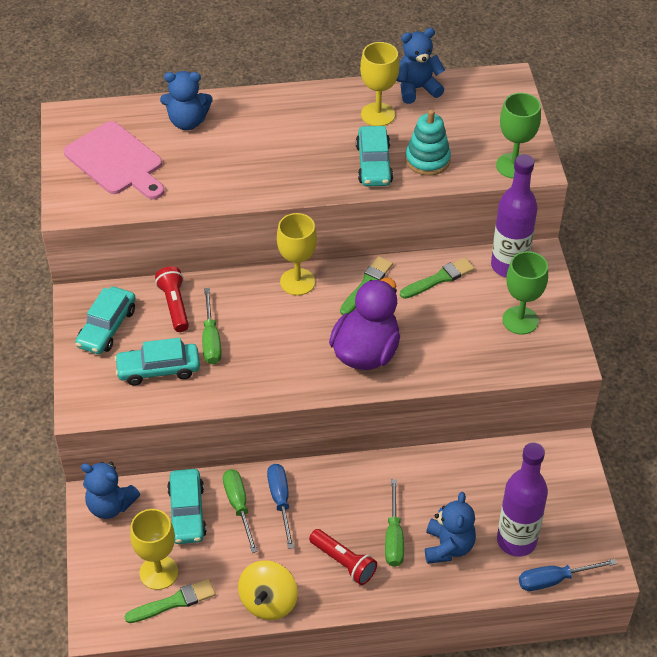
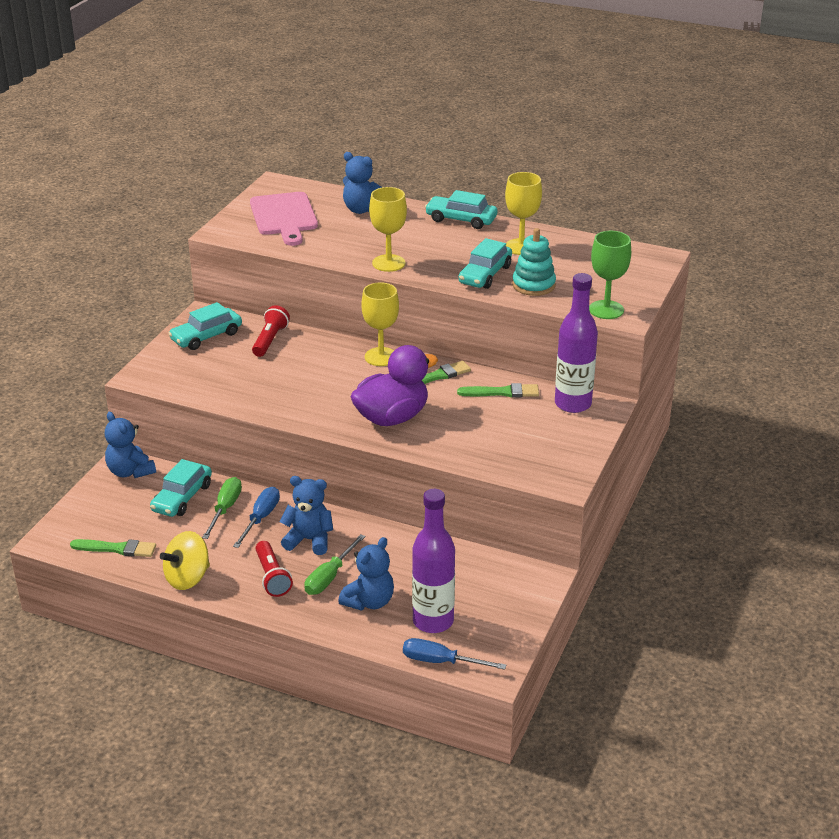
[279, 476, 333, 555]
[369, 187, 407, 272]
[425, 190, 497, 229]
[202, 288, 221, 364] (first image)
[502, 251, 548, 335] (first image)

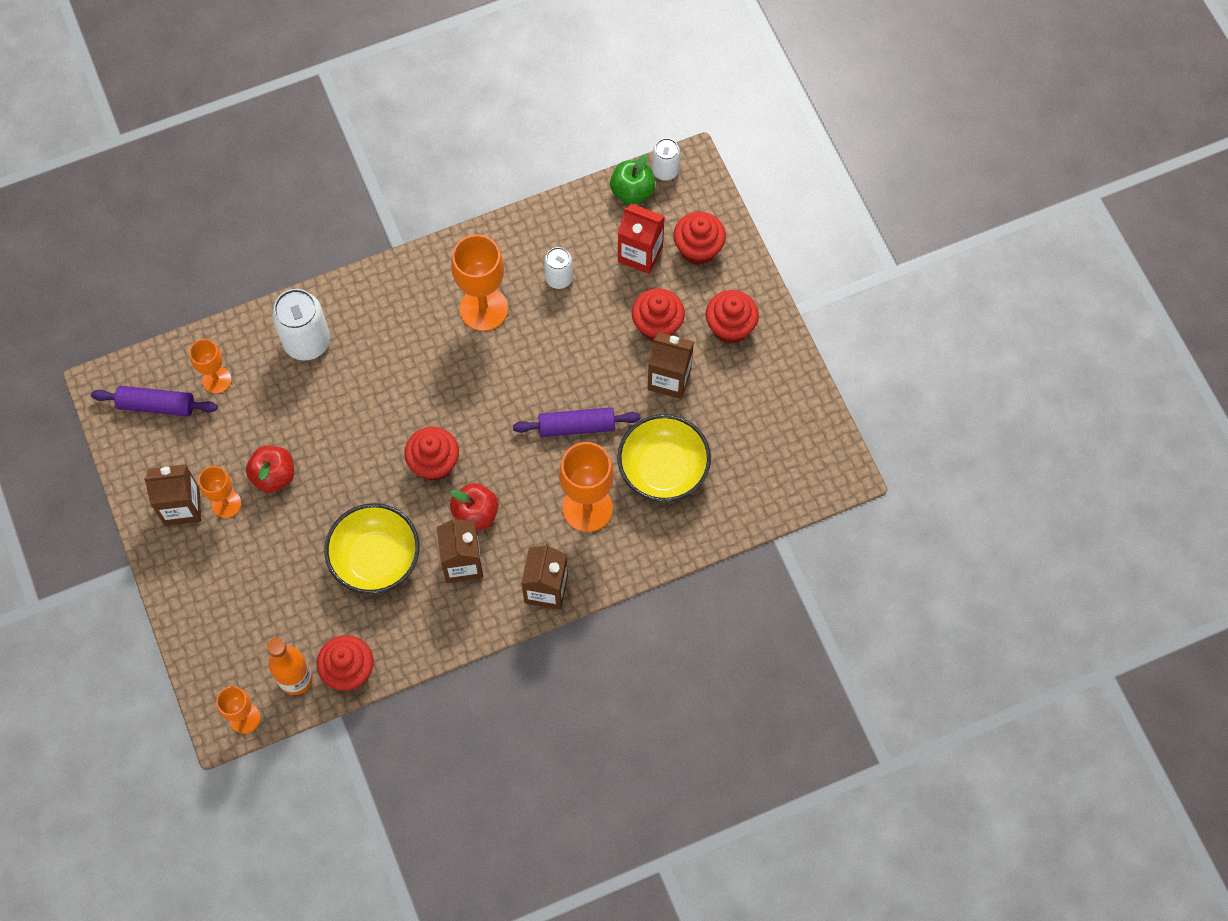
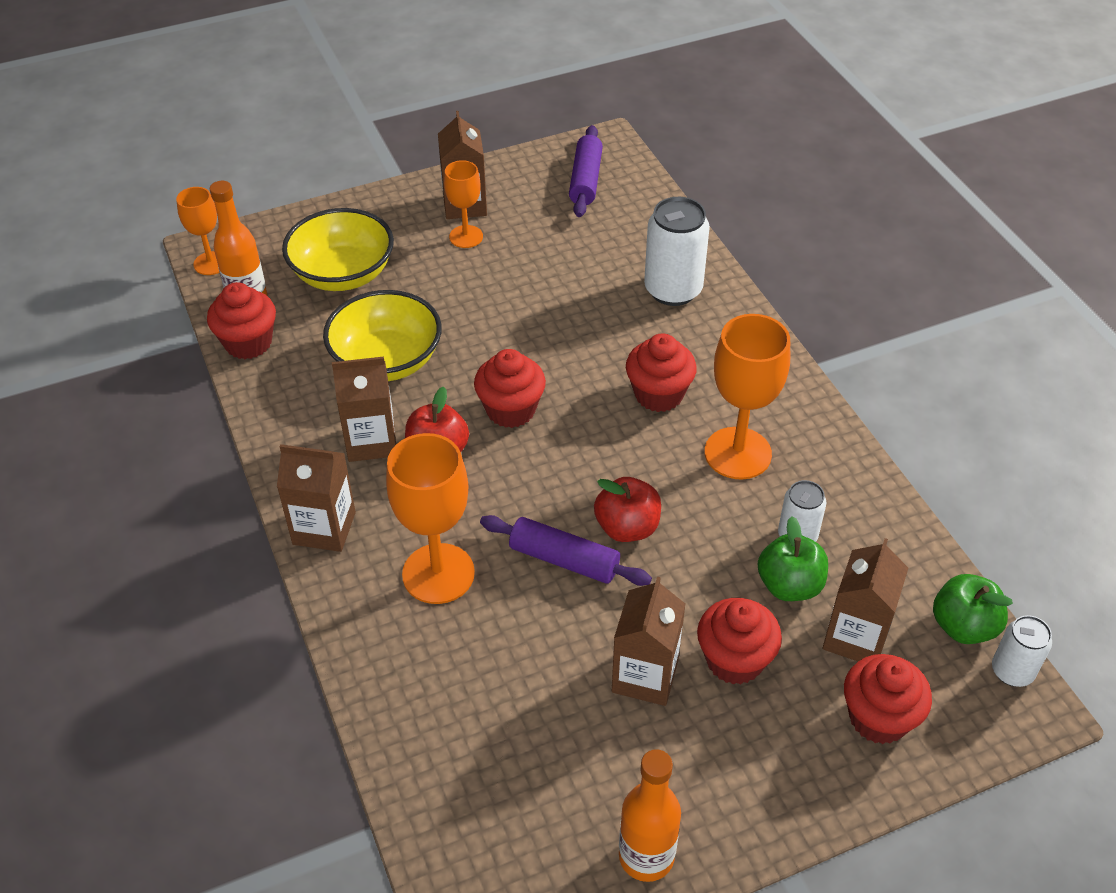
[282, 208, 394, 291]
[480, 515, 652, 586]
[594, 477, 661, 542]
[619, 749, 681, 882]
[626, 333, 697, 412]
[758, 516, 828, 601]
[823, 538, 908, 661]
[189, 339, 232, 394] (first image)

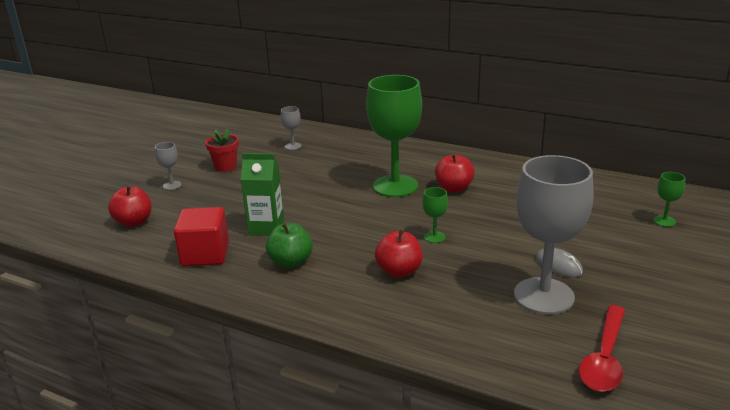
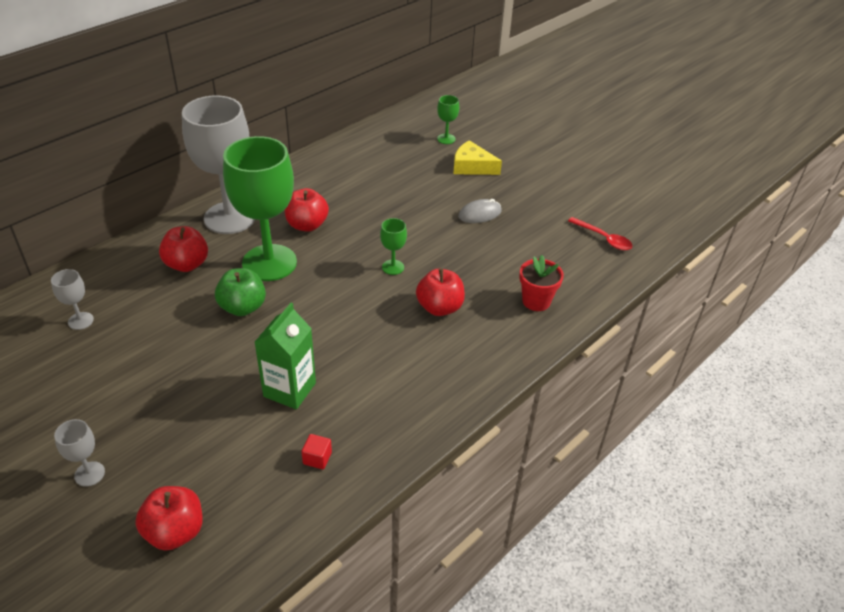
[159, 226, 208, 272]
[182, 95, 255, 234]
[215, 268, 266, 316]
[301, 434, 332, 469]
[454, 140, 502, 175]
[519, 255, 564, 311]
[568, 217, 633, 250]

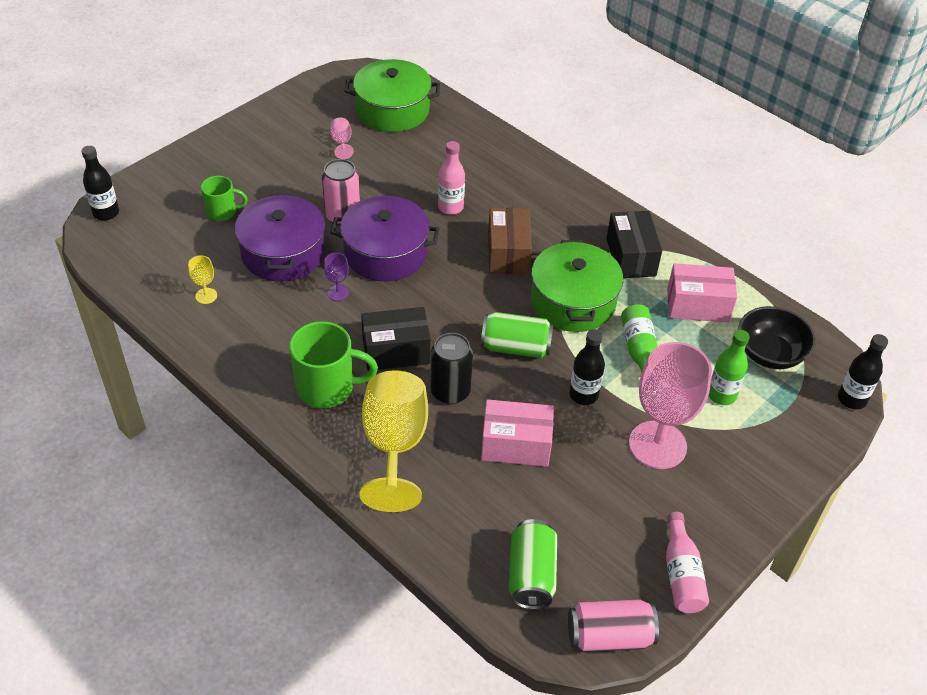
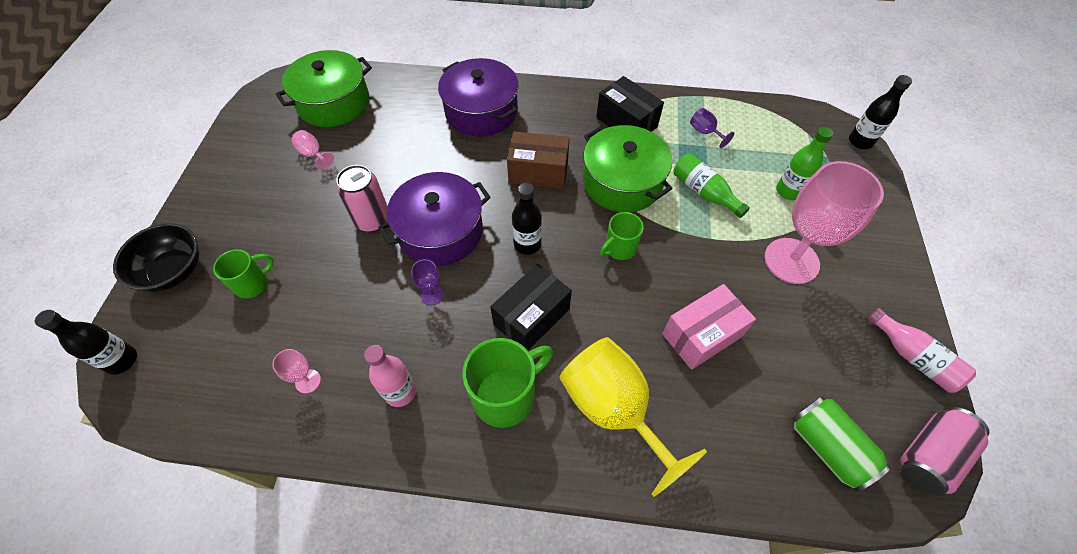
[113, 223, 199, 292]
[272, 349, 321, 394]
[364, 345, 416, 407]
[438, 58, 519, 136]
[507, 131, 570, 189]
[512, 183, 542, 255]
[600, 212, 644, 260]
[690, 108, 734, 148]
[430, 333, 473, 404] (first image)

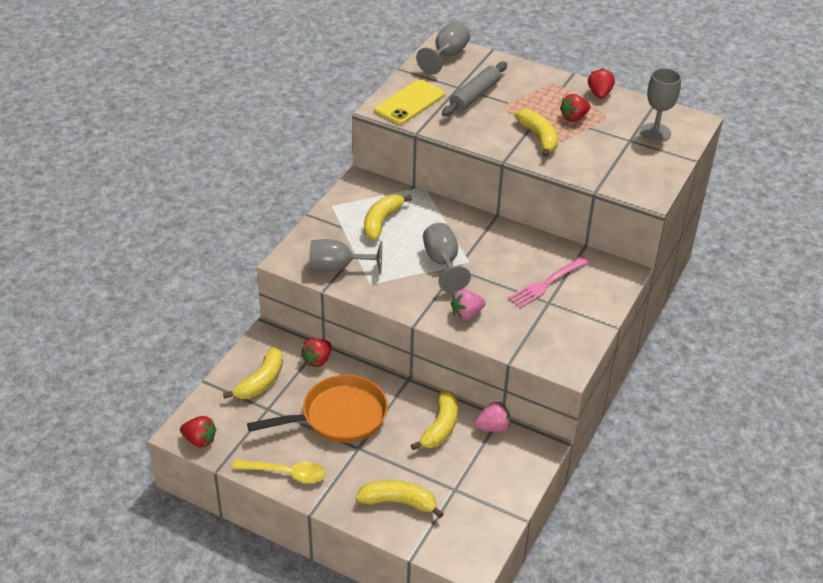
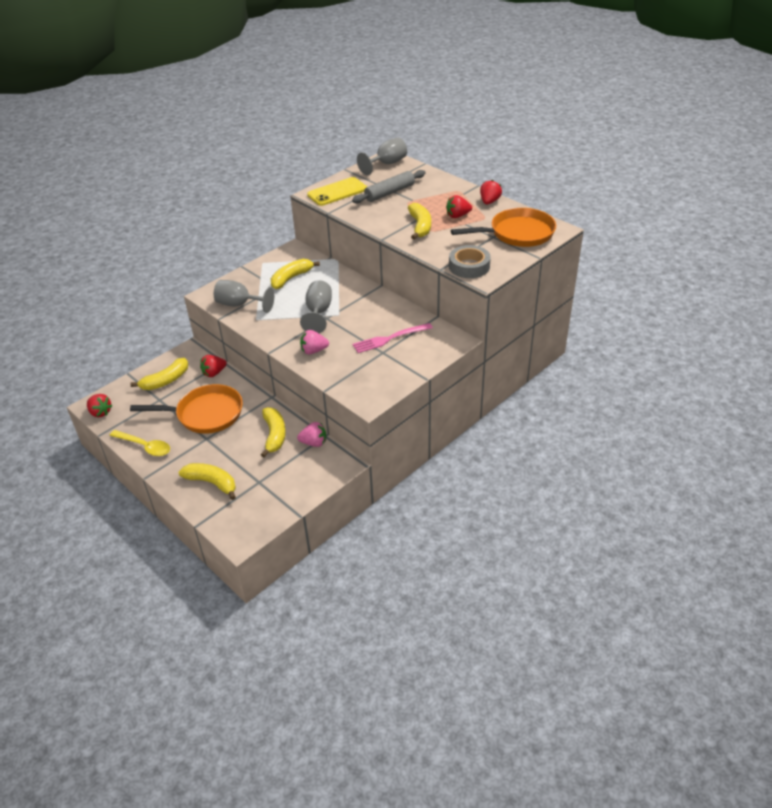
[261, 407, 286, 457]
[449, 245, 491, 278]
[451, 208, 556, 247]

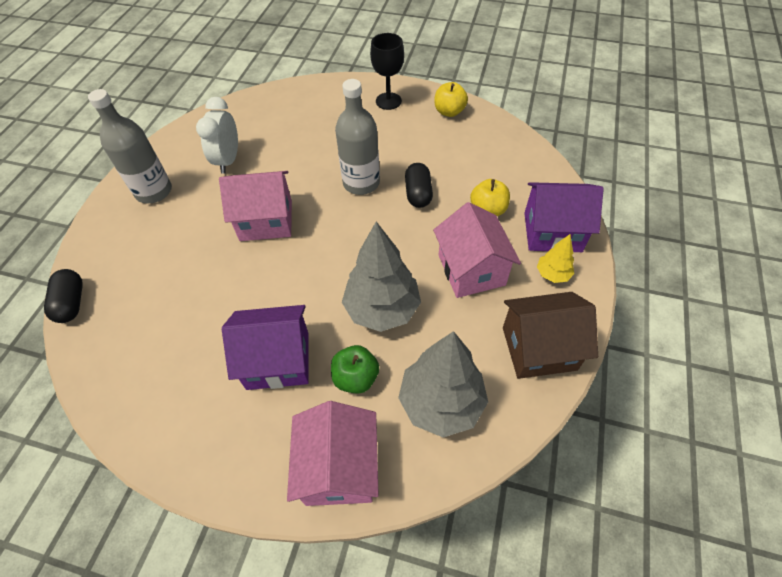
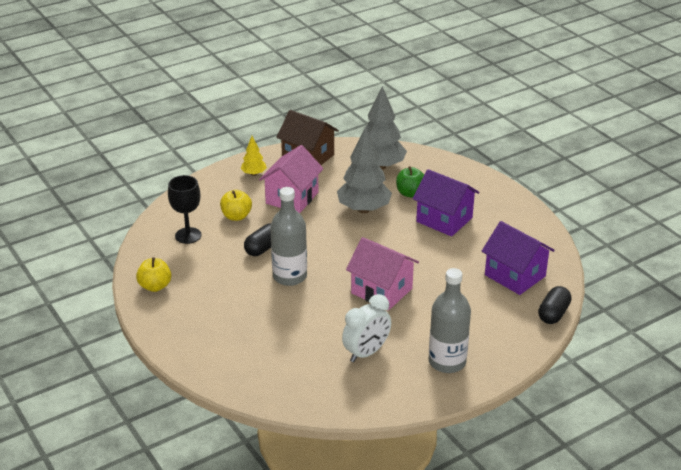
[168, 175, 201, 244]
[482, 221, 555, 295]
[287, 401, 379, 506] (first image)

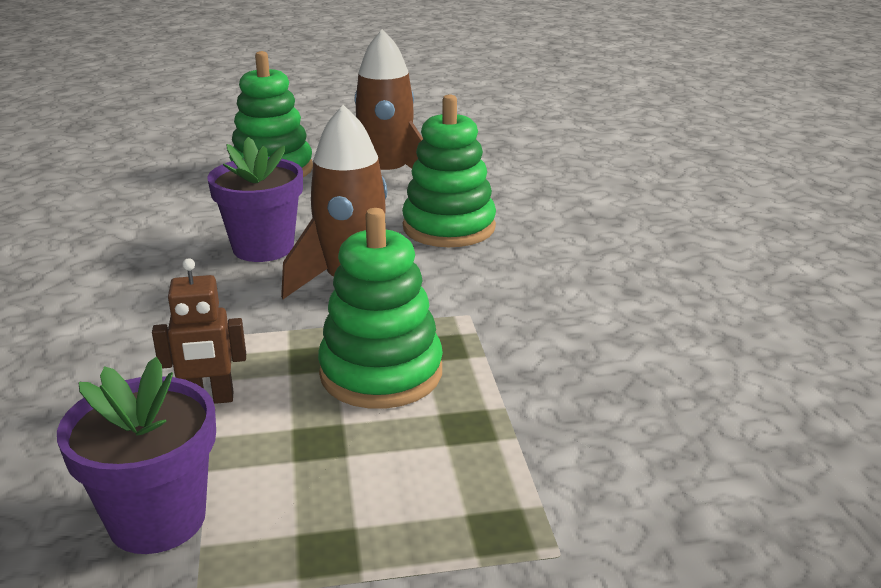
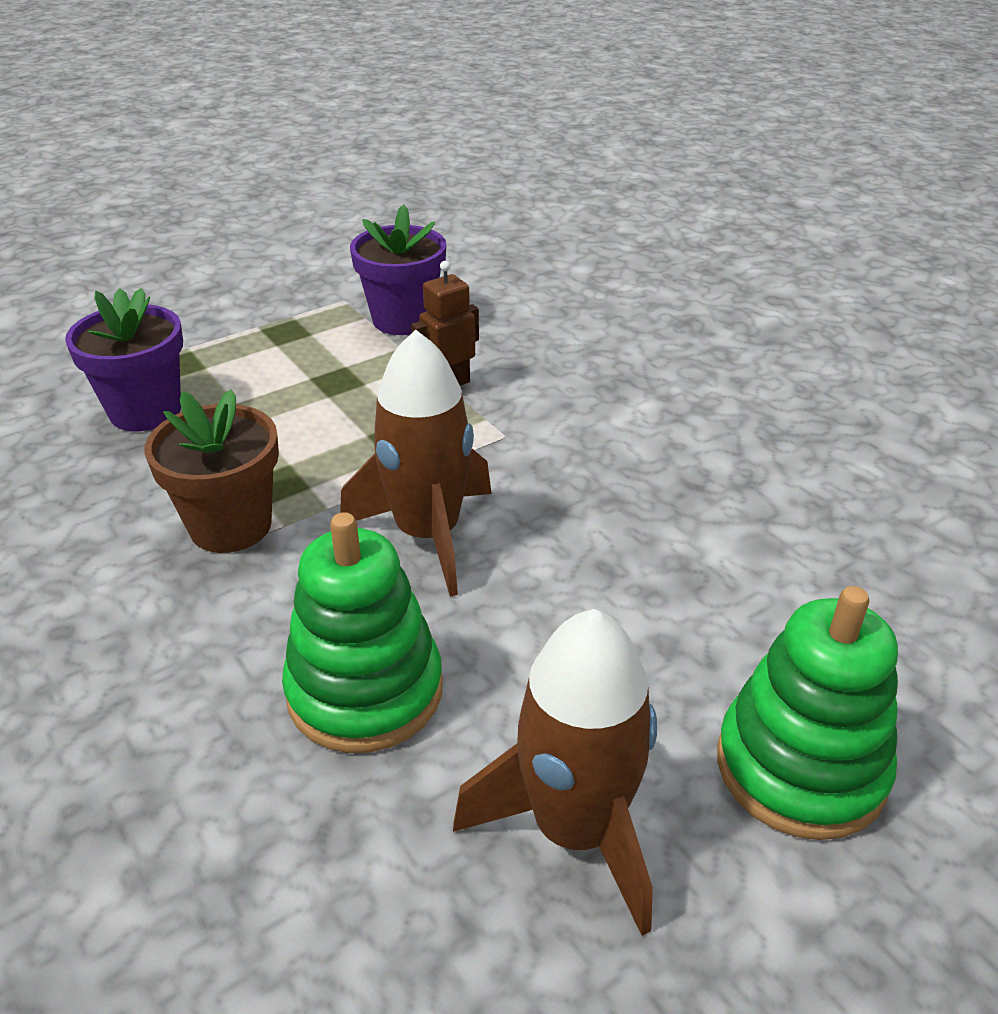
[65, 288, 183, 431]
[145, 389, 279, 553]
[318, 208, 443, 409] (first image)

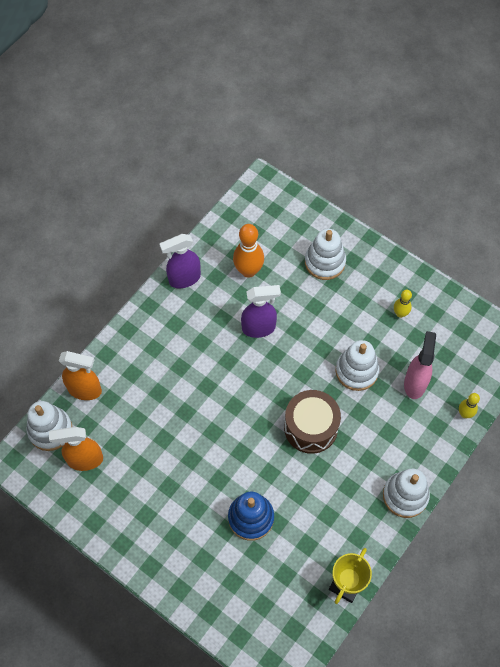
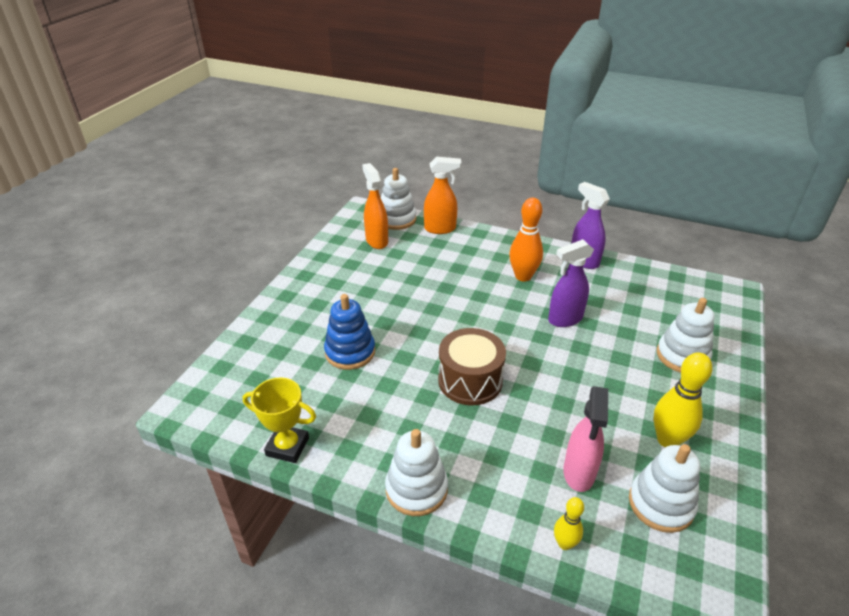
[424, 157, 461, 234]
[509, 198, 543, 281]
[548, 239, 594, 327]
[563, 386, 608, 492]
[629, 444, 700, 533]
[654, 352, 712, 447]

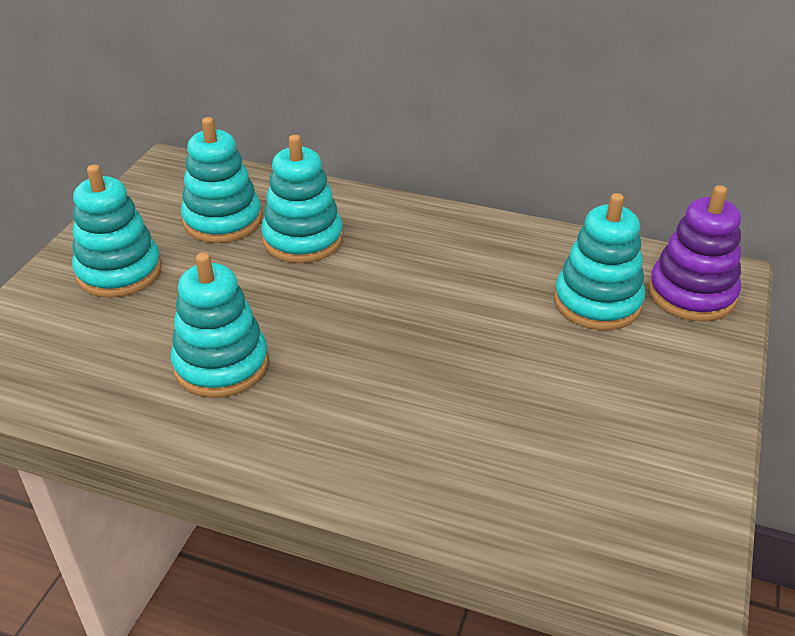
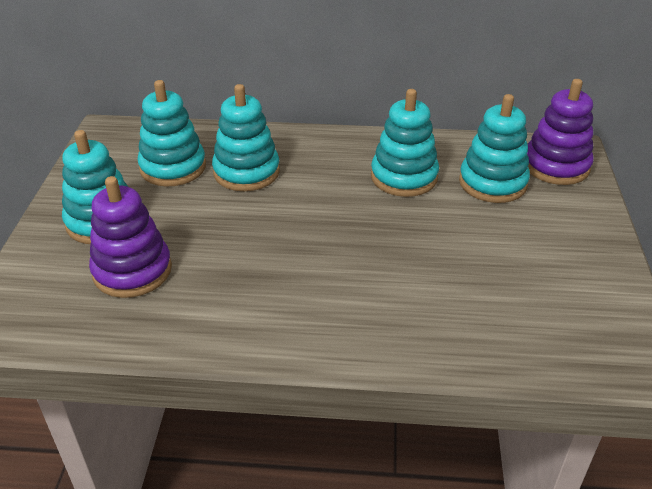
[89, 176, 172, 298]
[371, 89, 439, 197]

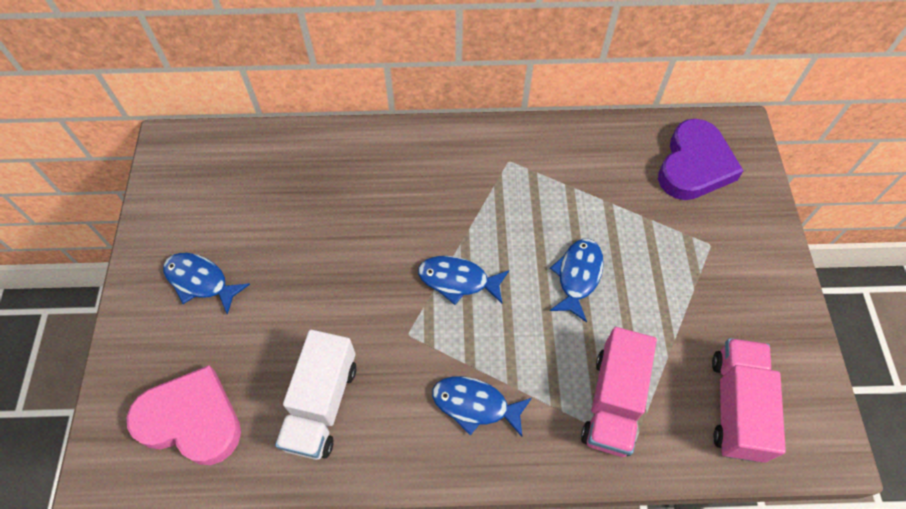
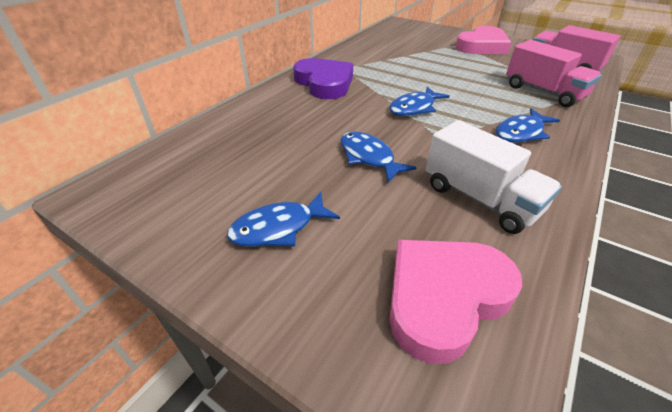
[293, 58, 353, 99]
[340, 132, 416, 183]
[456, 26, 512, 54]

